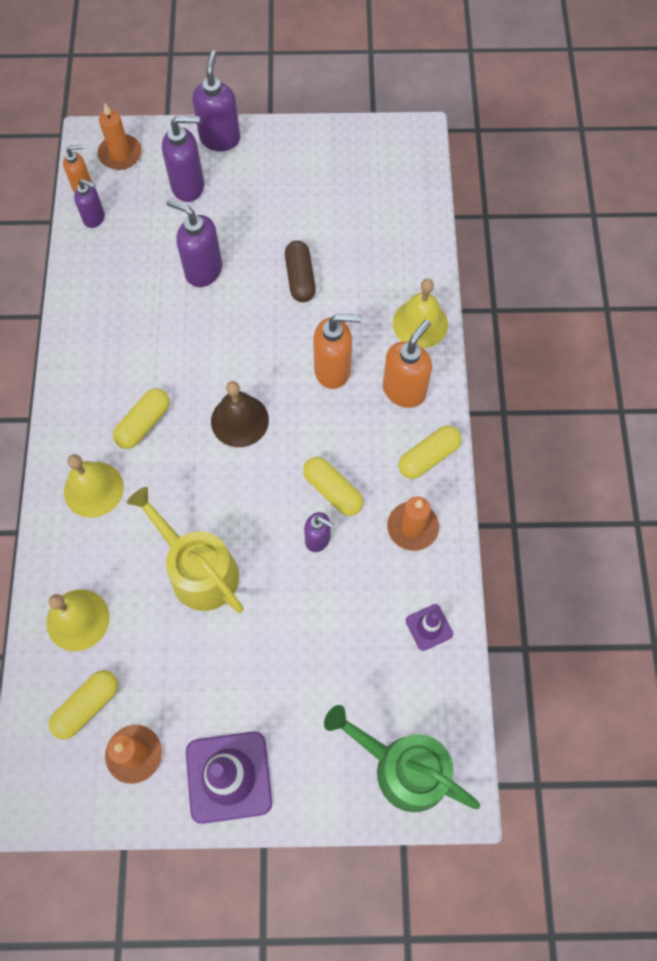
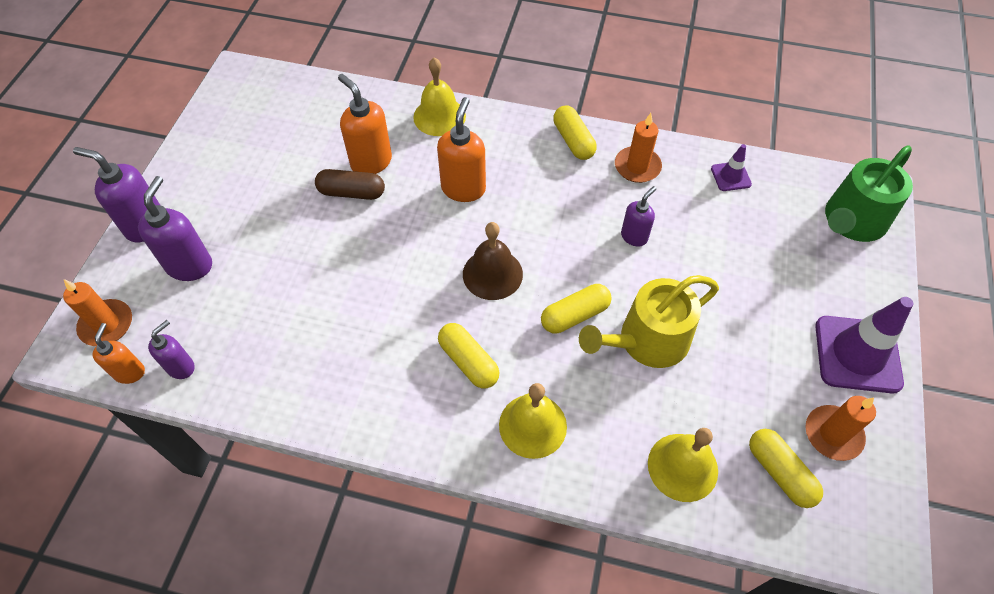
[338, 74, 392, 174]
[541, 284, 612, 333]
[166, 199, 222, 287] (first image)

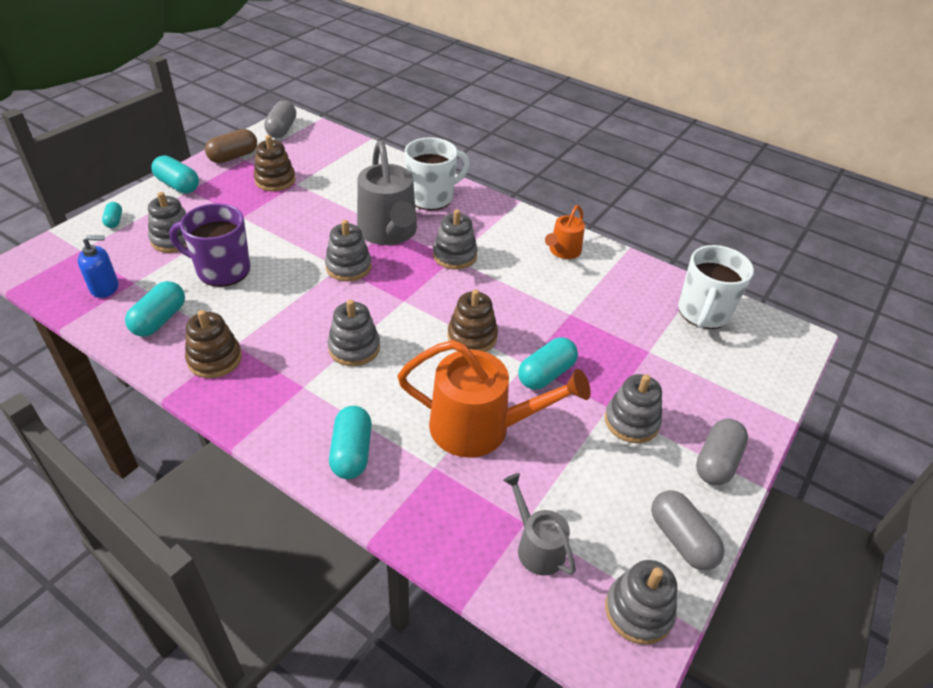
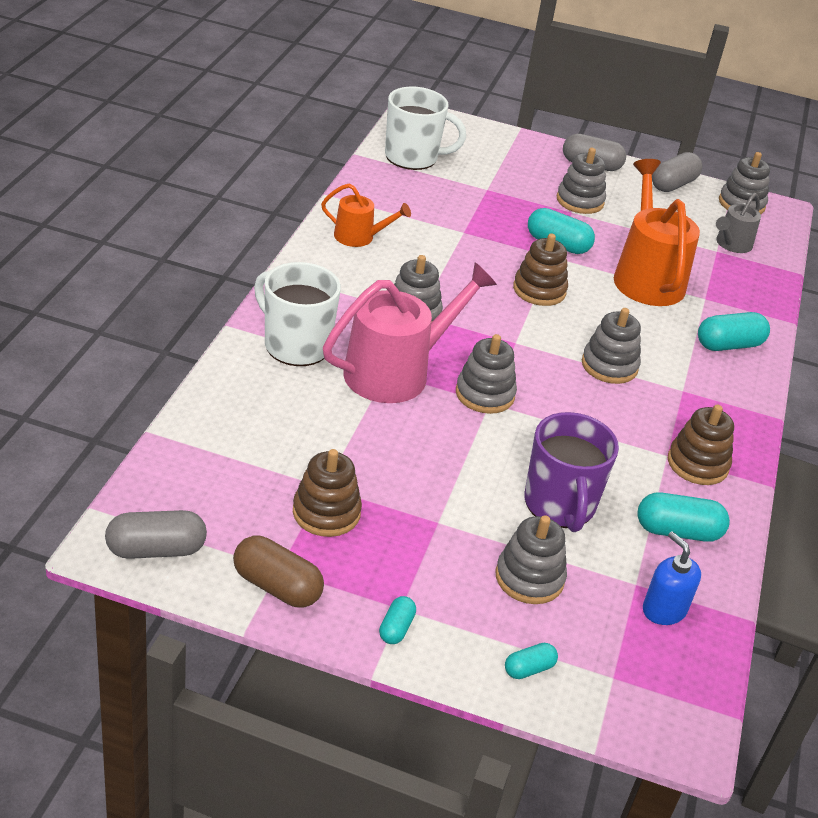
[323, 262, 497, 403]
[379, 596, 416, 644]

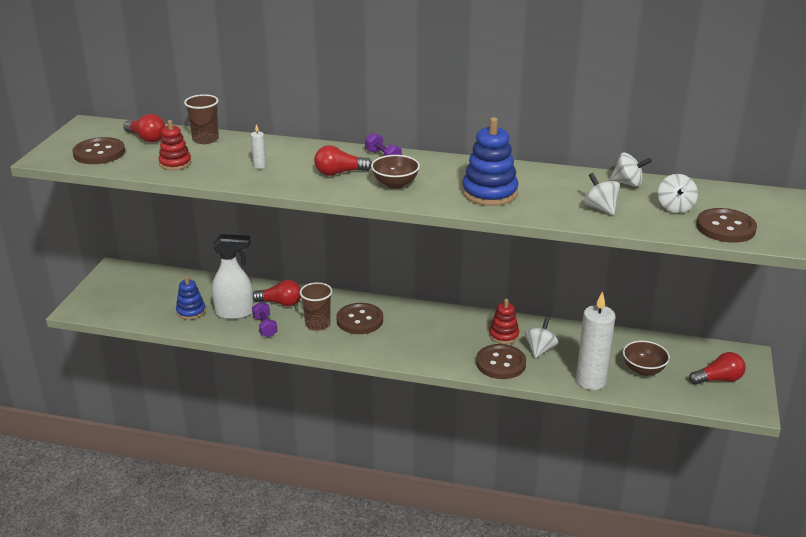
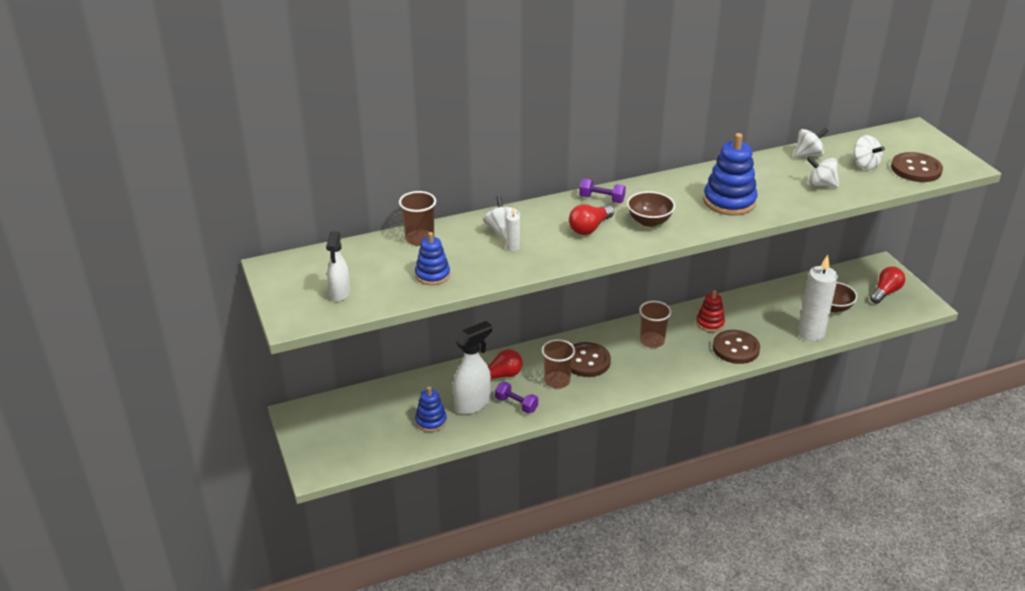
[326, 231, 350, 301]
[415, 232, 450, 285]
[483, 196, 521, 240]
[639, 301, 672, 348]
[123, 114, 166, 142] (first image)

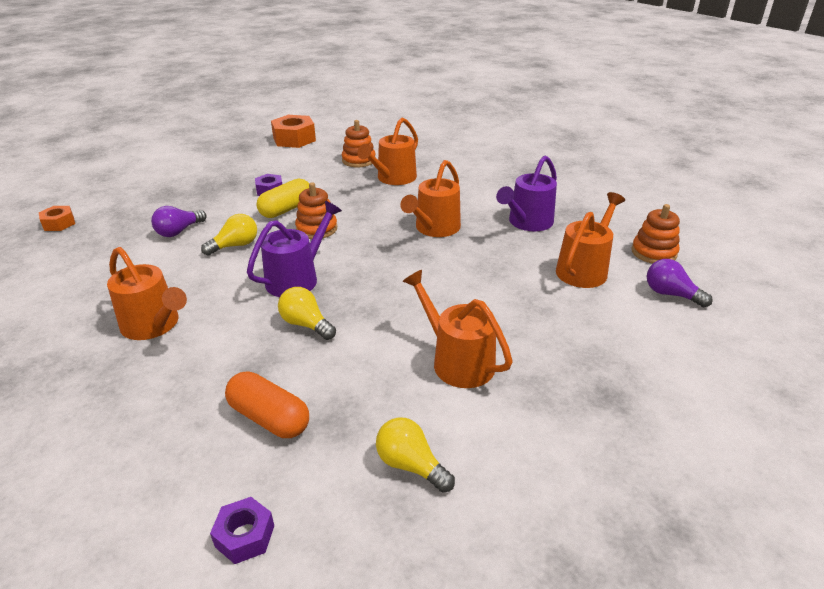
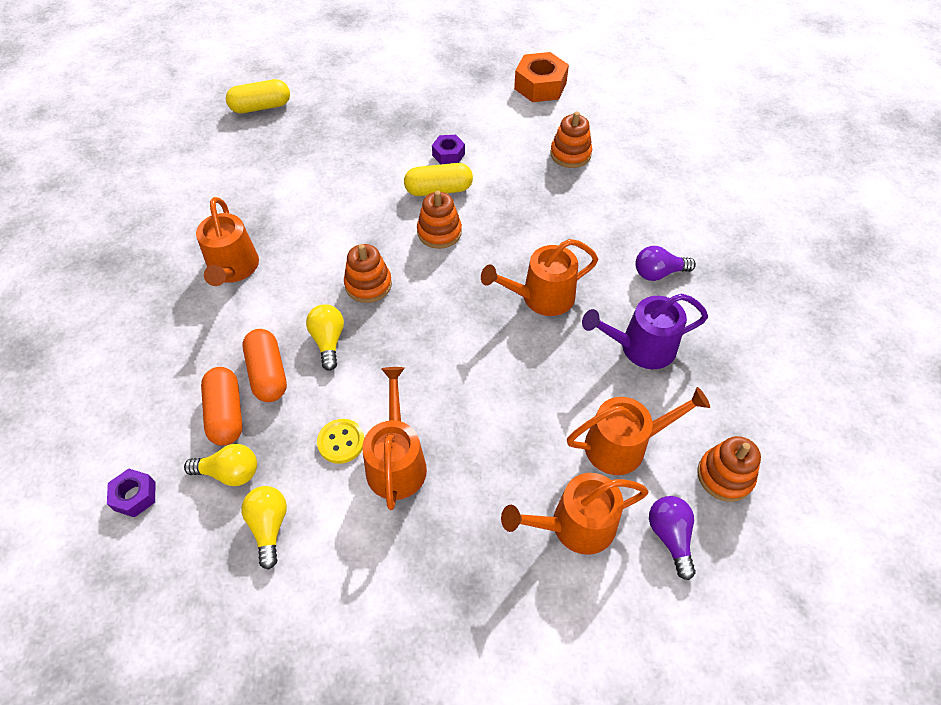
[184, 444, 257, 486]
[226, 79, 290, 113]
[243, 329, 287, 402]
[317, 419, 364, 464]
[344, 244, 392, 303]
[501, 473, 649, 555]
[635, 246, 696, 281]

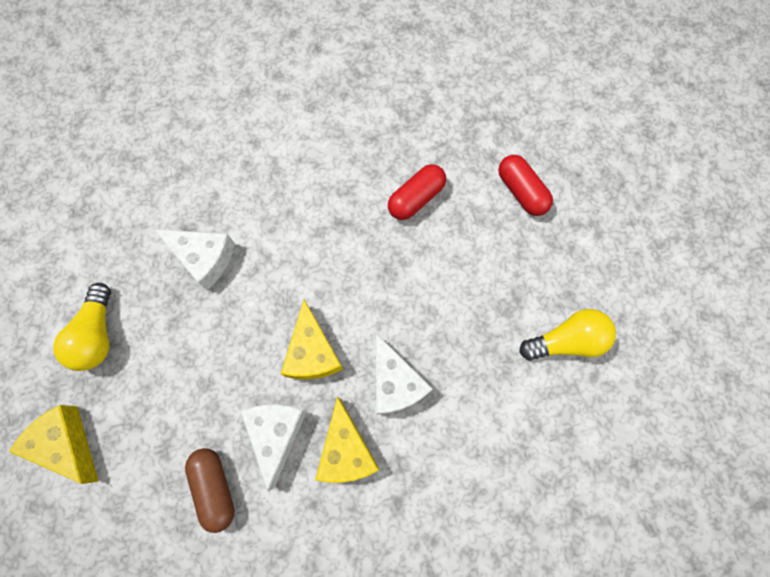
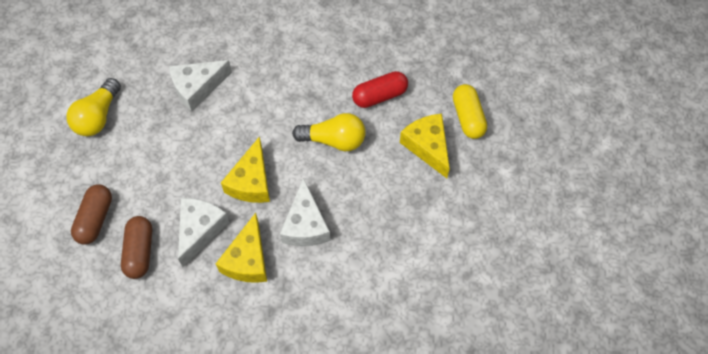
[71, 184, 112, 245]
[169, 60, 232, 111]
[292, 113, 366, 151]
[400, 114, 450, 178]
[453, 84, 487, 139]

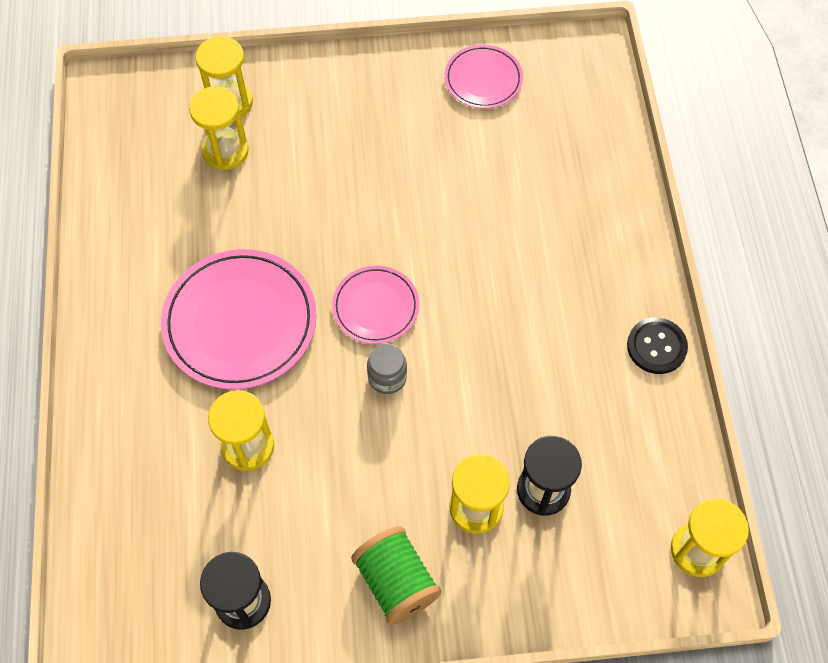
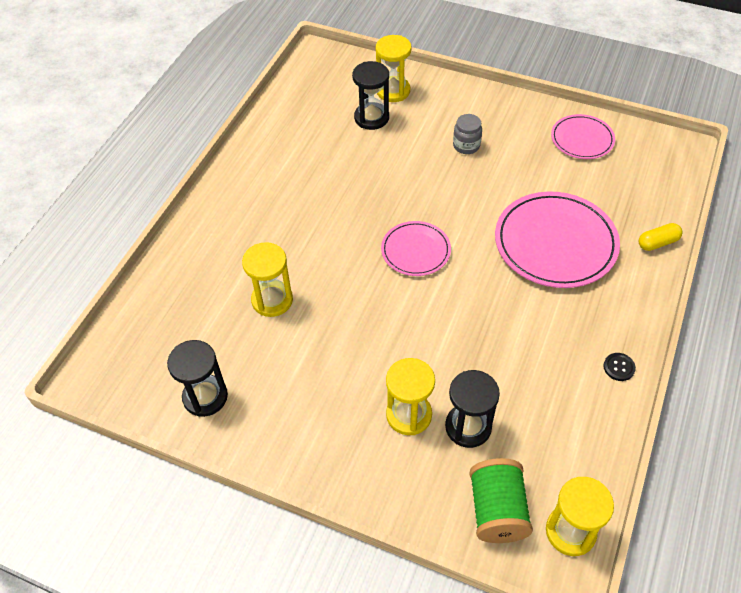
[352, 61, 389, 130]
[453, 114, 482, 154]
[469, 458, 533, 543]
[495, 192, 620, 288]
[603, 353, 636, 381]
[639, 223, 682, 251]

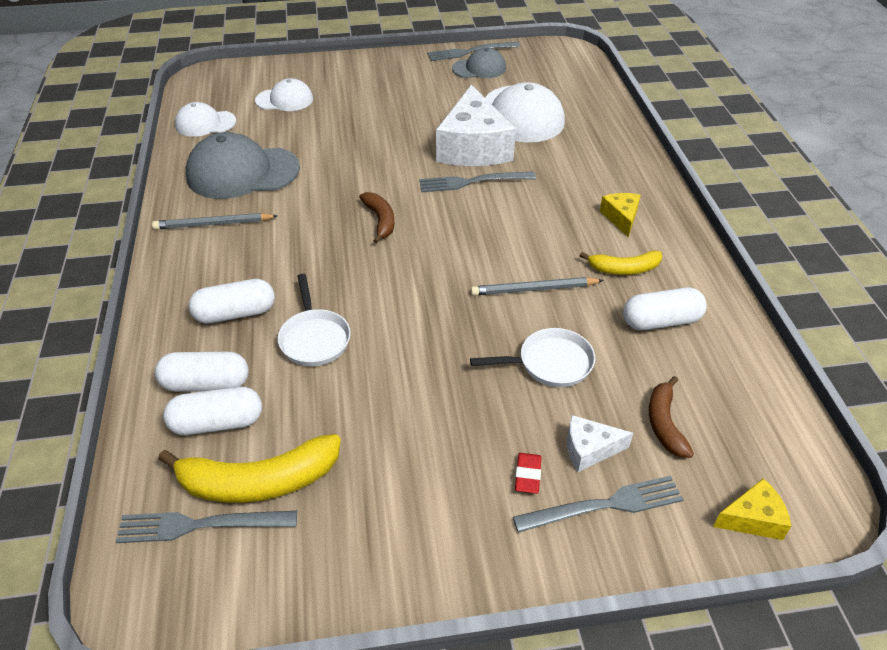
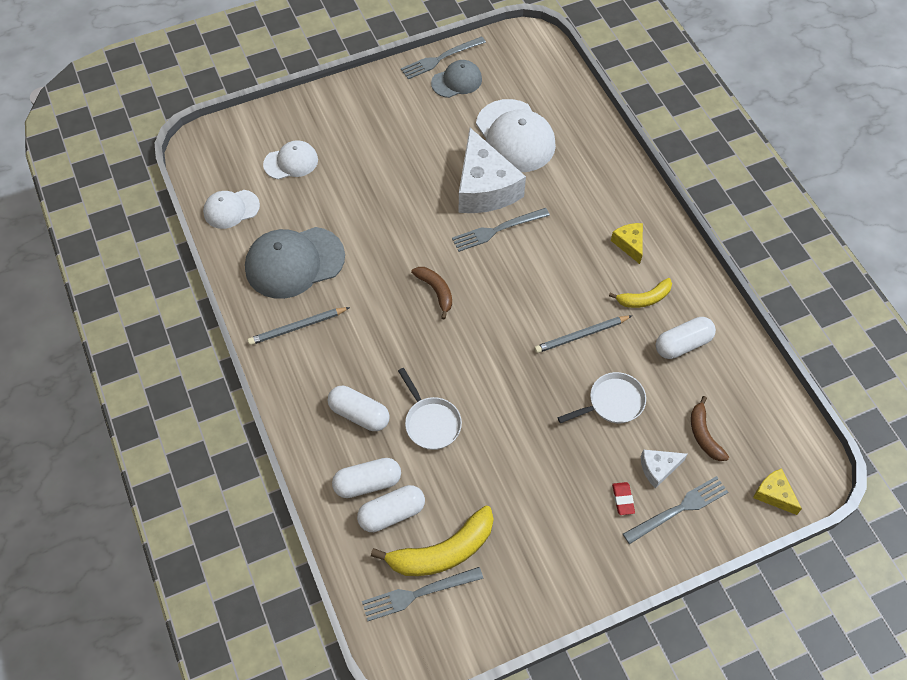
[328, 386, 390, 431]
[753, 468, 802, 515]

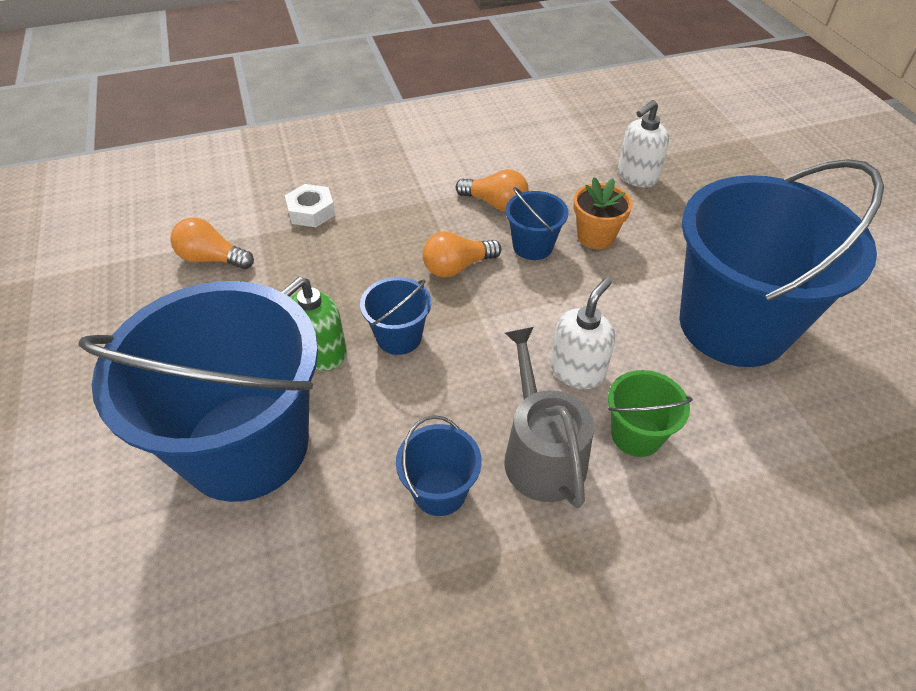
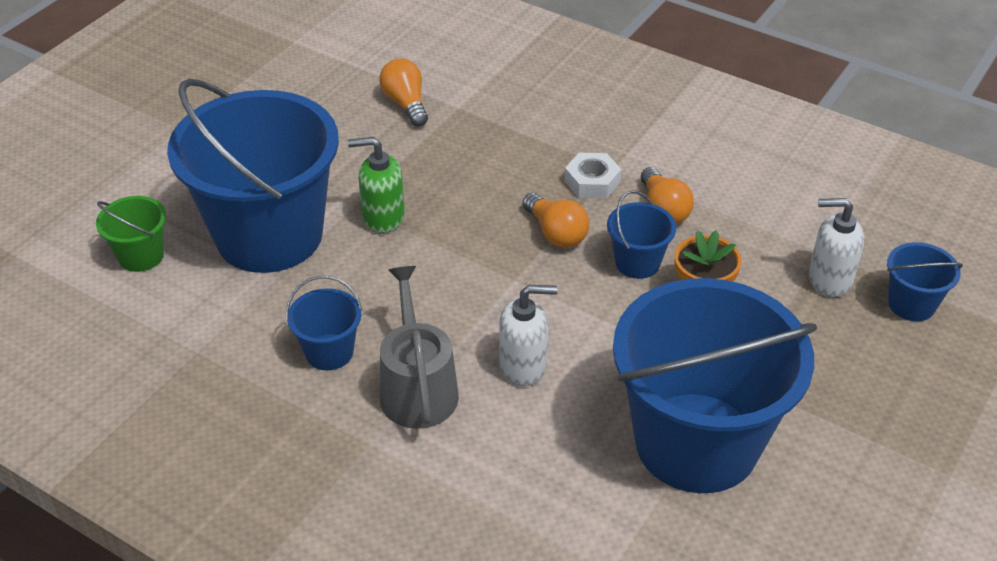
[96, 196, 166, 272]
[380, 266, 459, 429]
[522, 193, 589, 248]
[564, 153, 621, 198]
[887, 242, 963, 321]

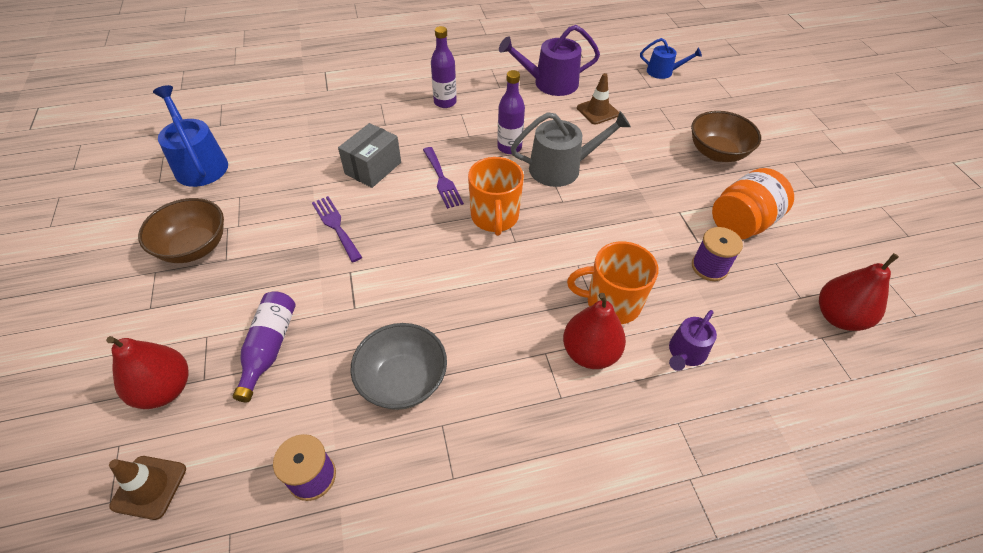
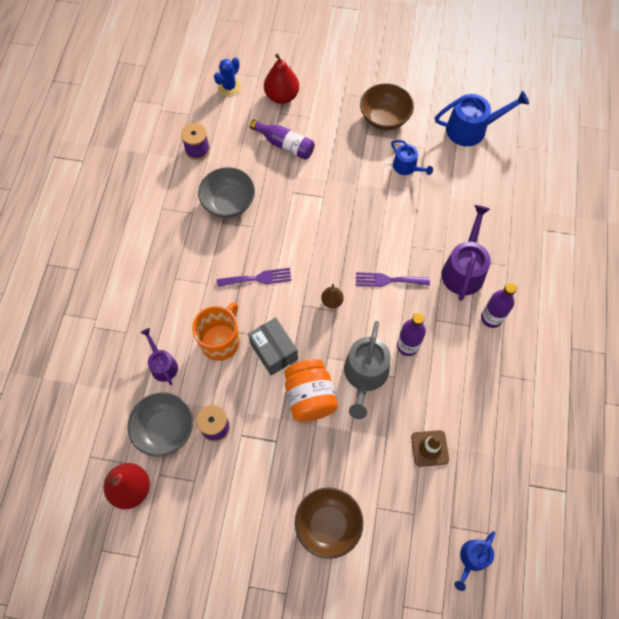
[128, 392, 193, 457]
[214, 57, 241, 96]
[217, 268, 292, 287]
[248, 317, 298, 376]
[284, 359, 338, 422]
[321, 284, 344, 309]
[391, 140, 433, 175]
[441, 205, 491, 301]
[563, 293, 626, 369] (first image)

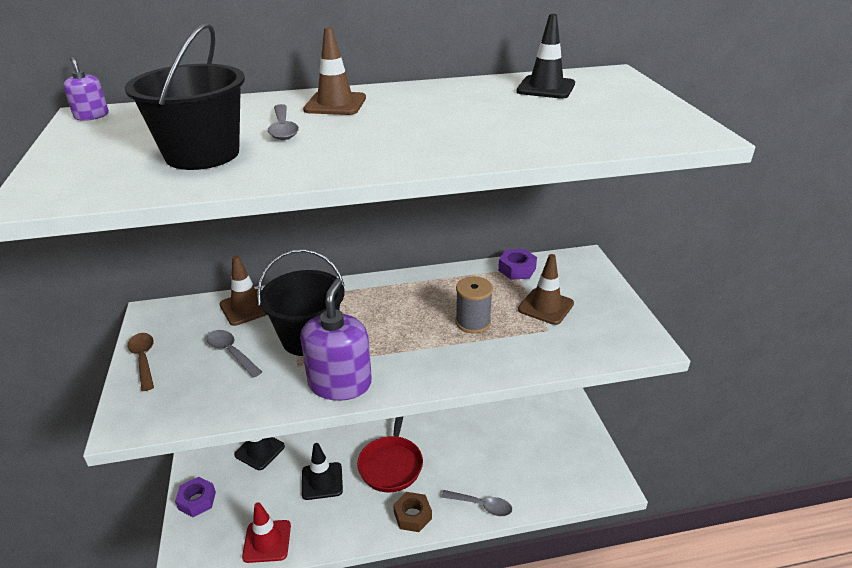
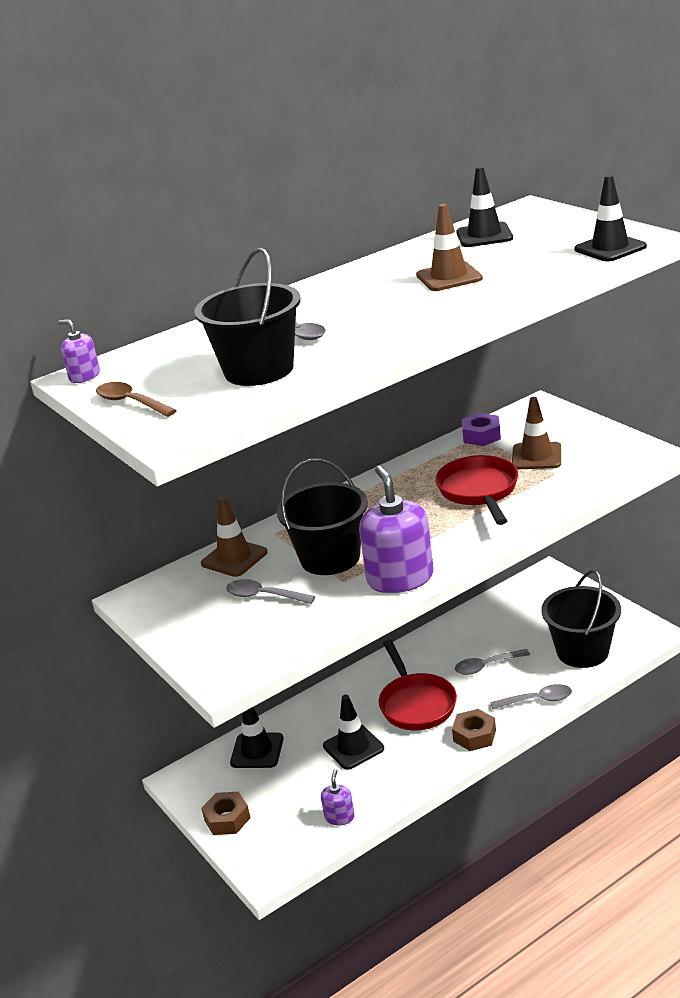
[96, 382, 177, 417]
[201, 791, 250, 835]
[321, 769, 355, 825]
[416, 204, 483, 291]
[435, 455, 518, 525]
[455, 649, 530, 675]
[541, 570, 621, 668]
[574, 175, 647, 262]

